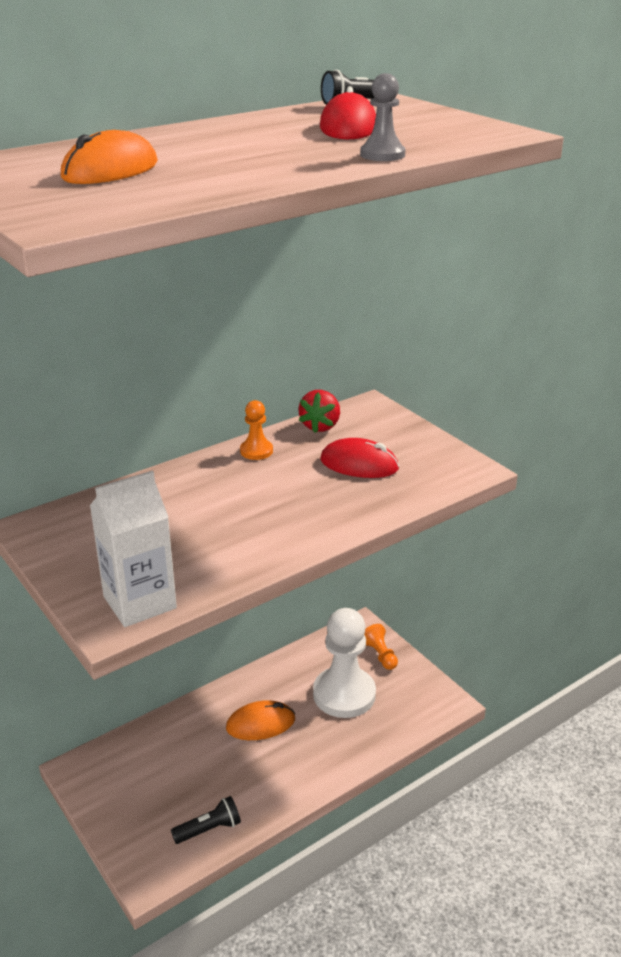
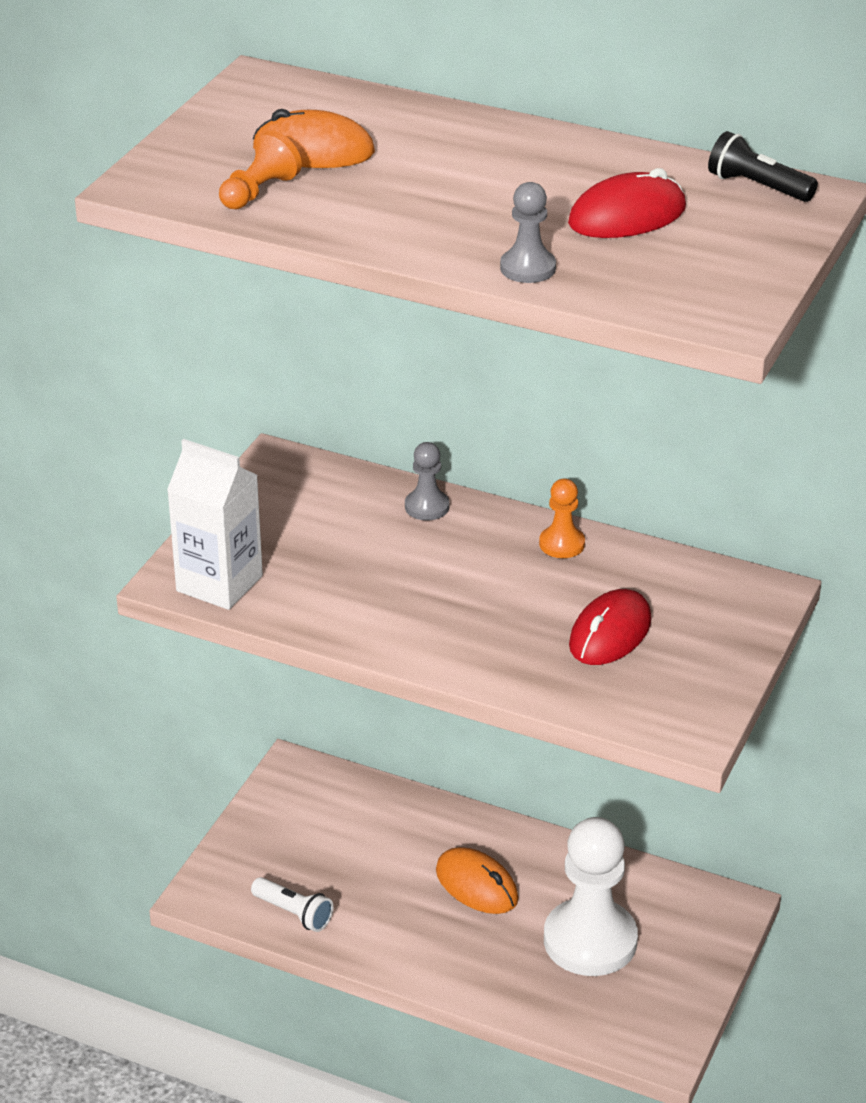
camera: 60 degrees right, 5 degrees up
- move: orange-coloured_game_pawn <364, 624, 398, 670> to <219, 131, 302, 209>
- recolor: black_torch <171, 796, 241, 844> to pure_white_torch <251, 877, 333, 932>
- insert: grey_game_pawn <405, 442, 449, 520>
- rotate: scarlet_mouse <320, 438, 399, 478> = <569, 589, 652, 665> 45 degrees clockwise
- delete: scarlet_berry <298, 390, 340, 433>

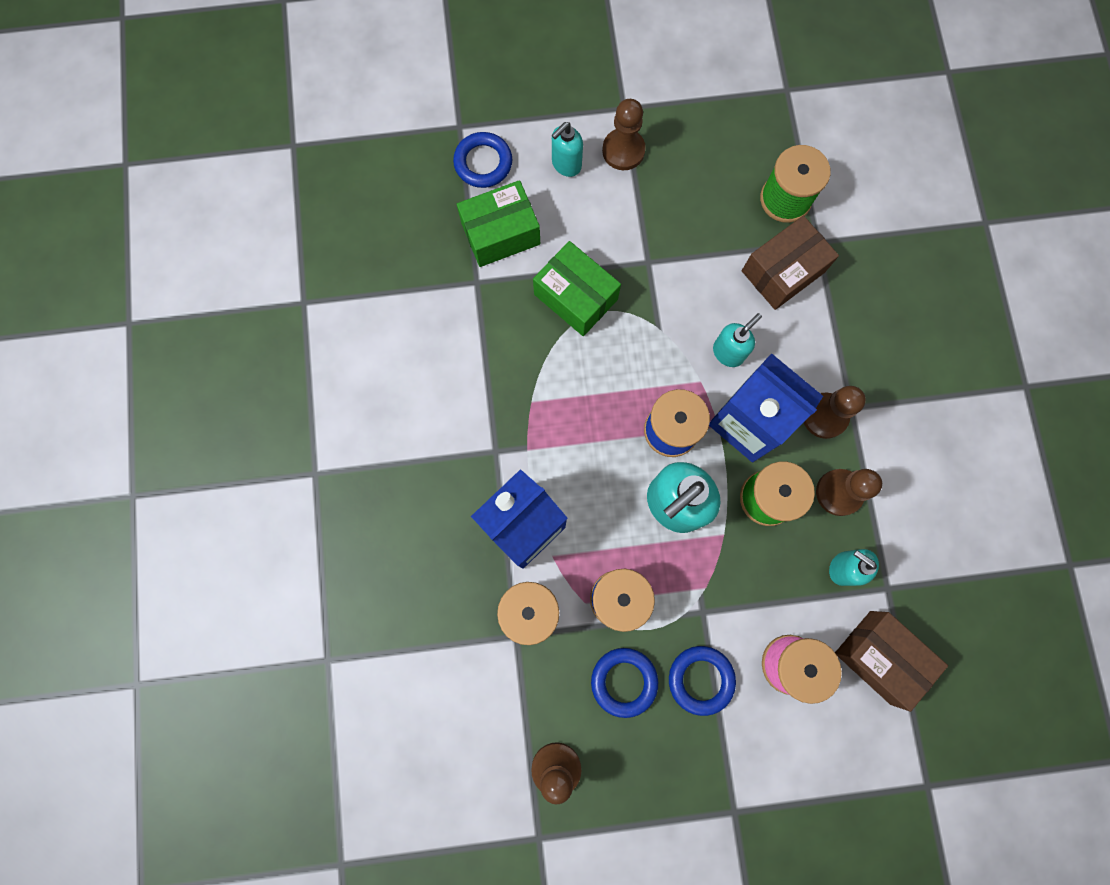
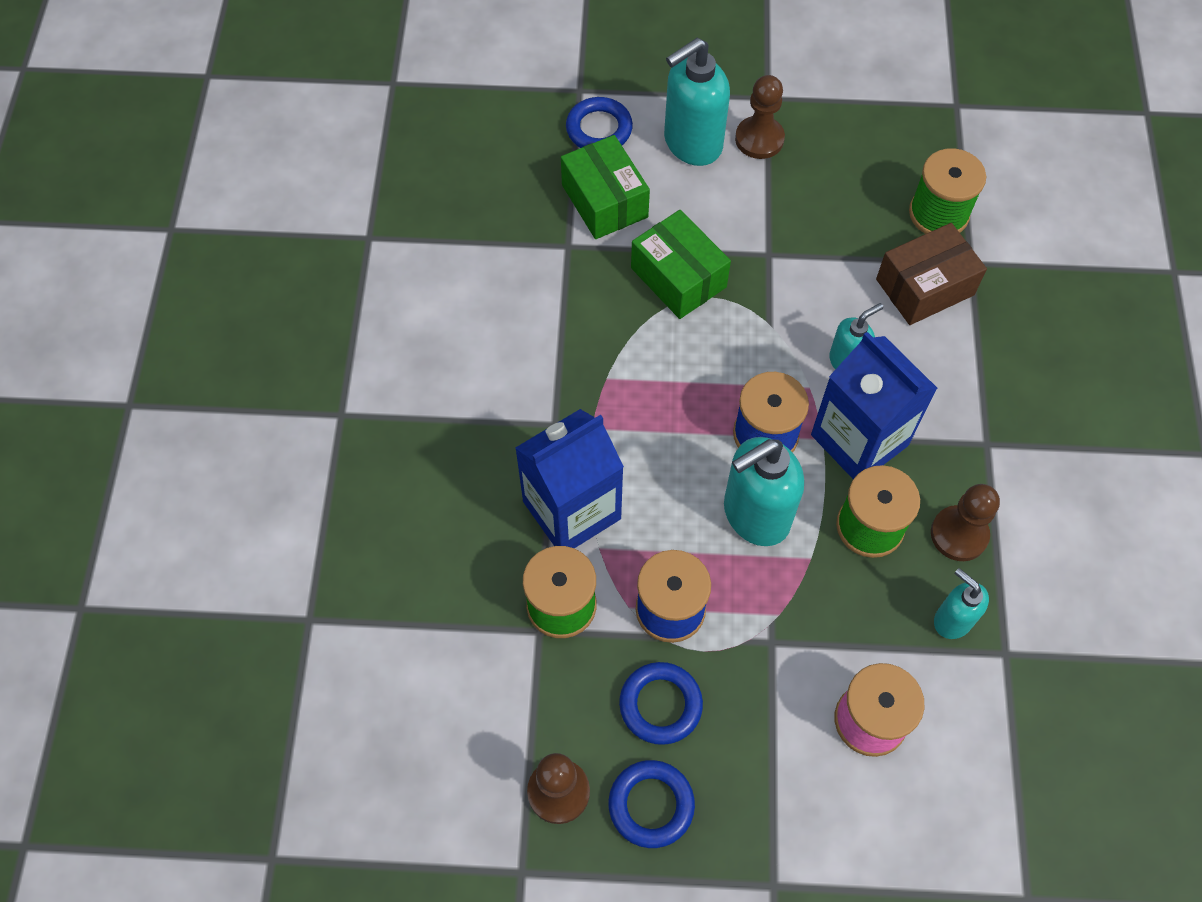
camera: 10 degrees right, 15 degrees down
- rotate: green_package <457, 180, 540, 267> = <561, 135, 650, 239> 75 degrees clockwise
- move: blue_hoop <669, 646, 736, 716> to <608, 760, 695, 848>
- resize: turquoise_soap_dispenser <552, 122, 583, 177> = <664, 38, 730, 166> x1.78
- delete: brown_game_pawn <804, 386, 866, 439>
- delete: brown_package <835, 611, 948, 712>

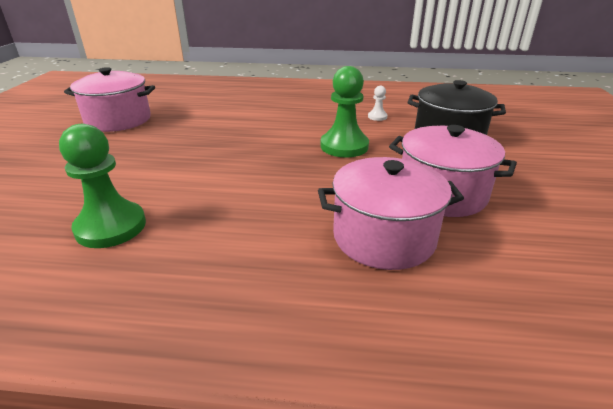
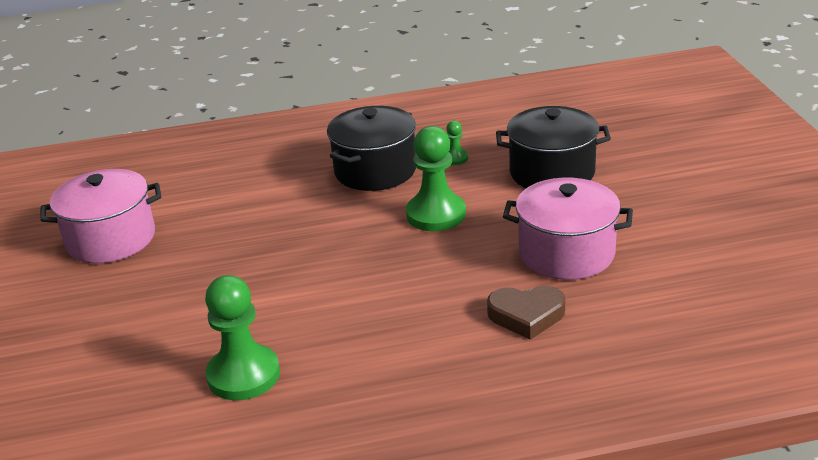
camera: 15 degrees left, 0 degrees up
- insert: black_cooking_pot <327, 106, 416, 191>
- recolor: pure_white_game_pawn <368, 86, 388, 121> to green_game_pawn <446, 121, 468, 165>
- replace: rose-pink_cooking_pot <318, 157, 464, 270> to brown_heart <487, 286, 566, 340>

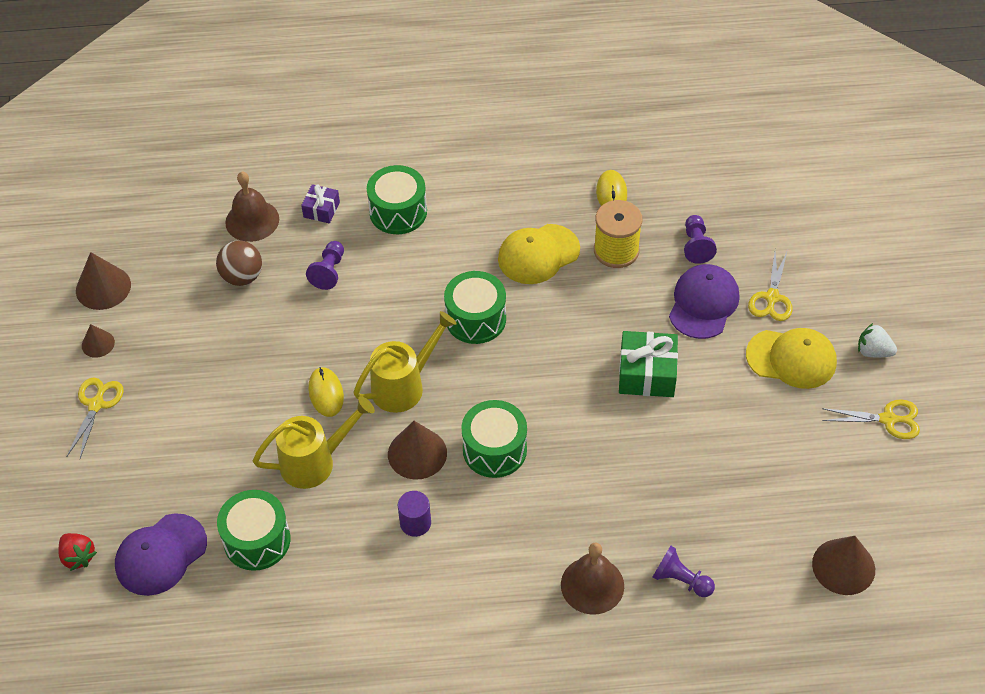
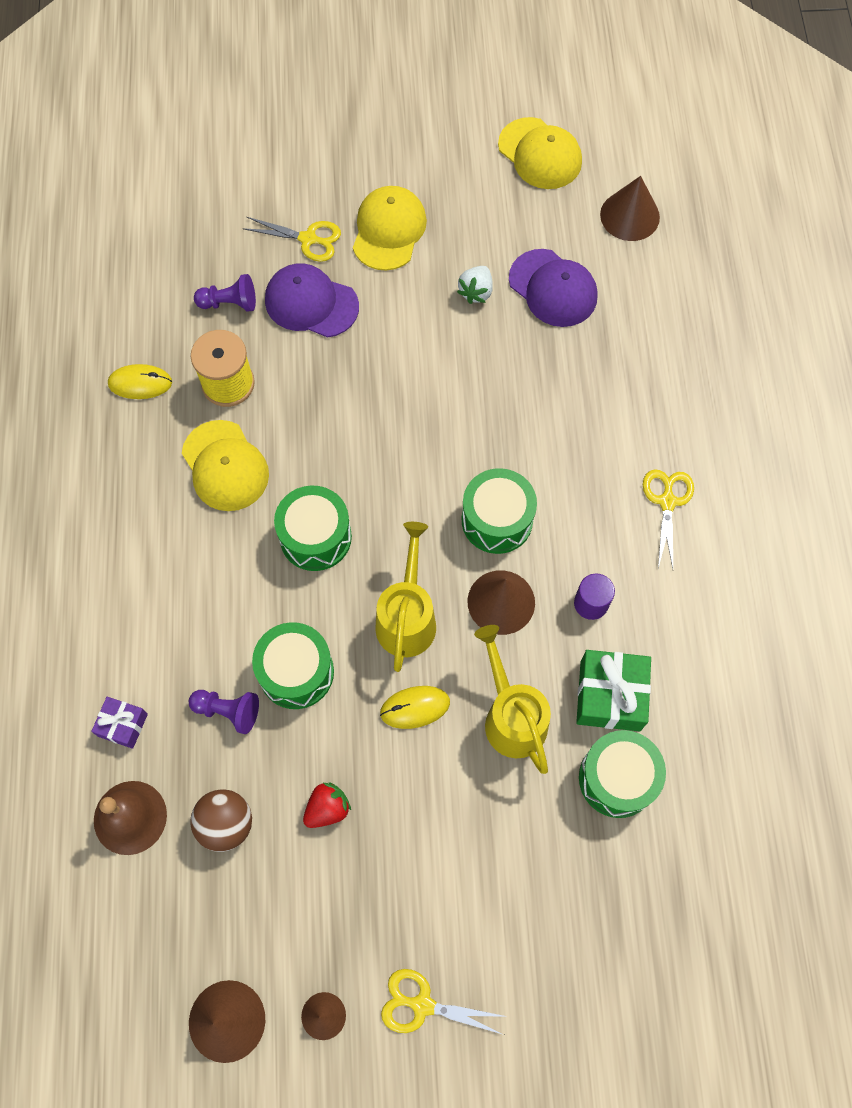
camera: 90 degrees left, 15 degrees up
- move: green_drum <367, 165, 427, 234> to <252, 622, 334, 709>
- move: scarlet_berry <58, 533, 97, 571> to <303, 782, 351, 828>
- rotate: bright_yellow_sprinkling_can <353, 311, 457, 413> = <375, 522, 436, 672> 45 degrees clockwise
- move: pure_white_berry <858, 323, 897, 357> to <457, 266, 493, 304>
- insert: bright_yellow_baseball_cap <498, 117, 582, 189>
- move: royal_purple_baseball_cap <115, 513, 207, 596> to <509, 249, 598, 327>
- move: green_present <619, 331, 678, 397> to <576, 650, 651, 731>
- move: bright_yellow_pair_of_scissors <822, 399, 920, 439> to <643, 469, 694, 569>
- delete: brown_bell <561, 542, 624, 614>
- delete: royal_purple_game_pawn <653, 546, 715, 597>

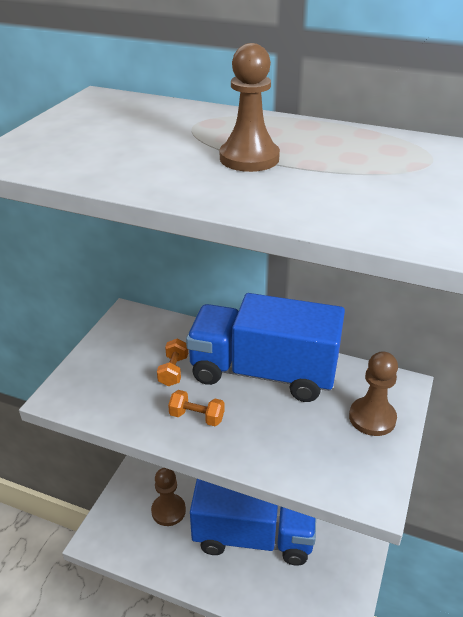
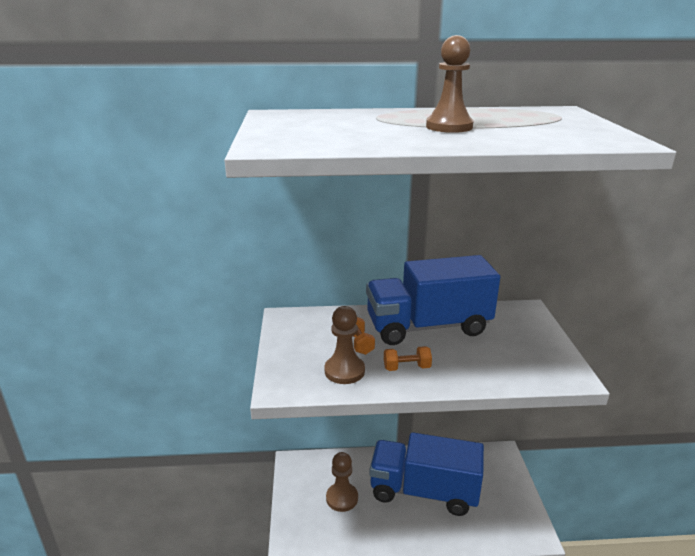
camera: 25 degrees left, 10 degrees down
- move: brown_game_pawn <349, 351, 398, 436> to <324, 306, 365, 384>
- rotate: blue_toy_truck <190, 479, 316, 566> = <369, 432, 484, 516> 150 degrees counterclockwise

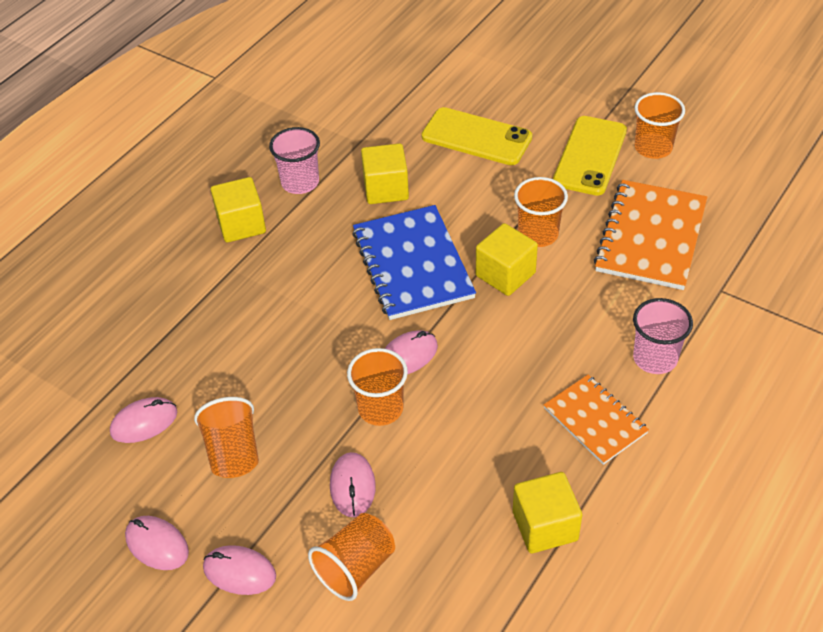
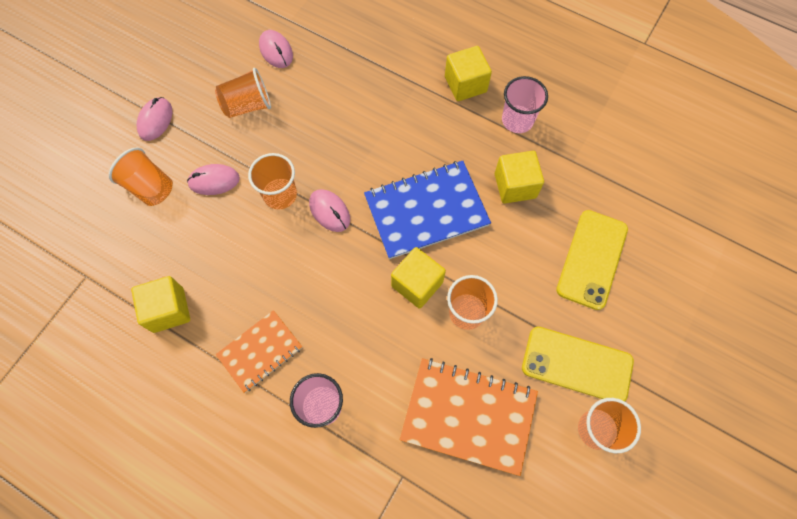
camera: 85 degrees right, 20 degrees up
- delete: rose-pink_mouse <125, 516, 189, 570>

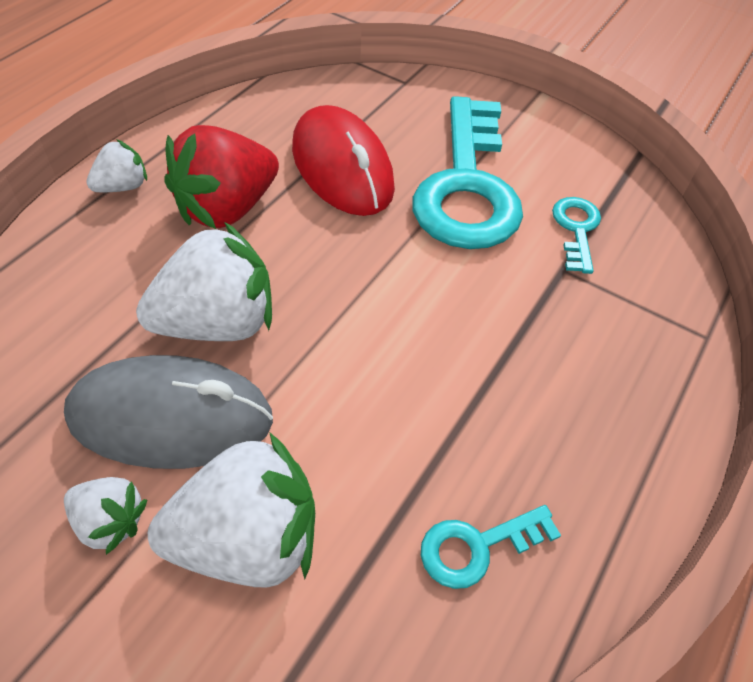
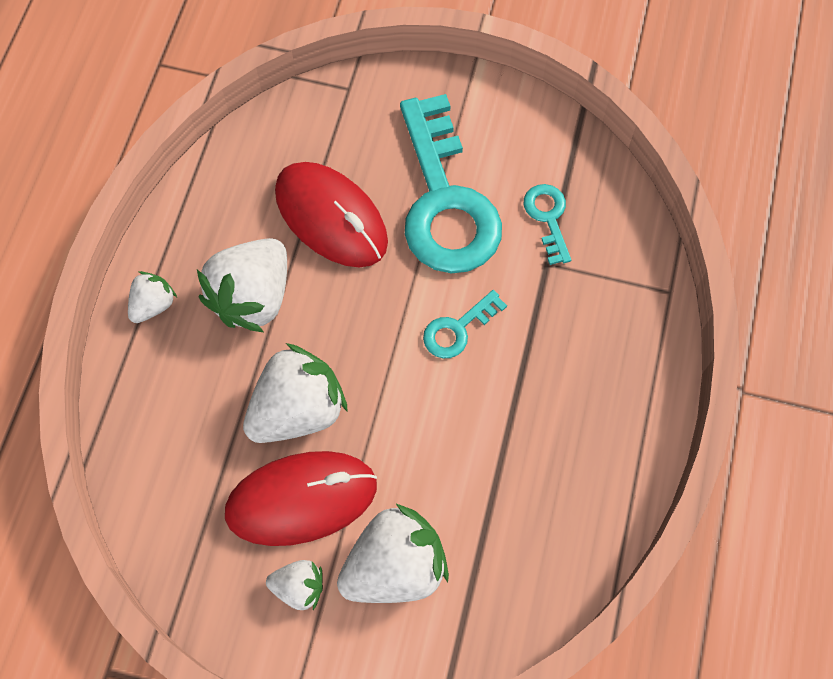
camera: 15 degrees left, 15 degrees up
- recolor: scarlet_berry <164, 125, 279, 229> to pure_white_berry <197, 238, 287, 332>
- recolor: grey_mouse <64, 355, 273, 469> to scarlet_mouse <225, 451, 377, 546>
- move: turquoise_latchkey <421, 505, 561, 589> to <423, 290, 507, 358>

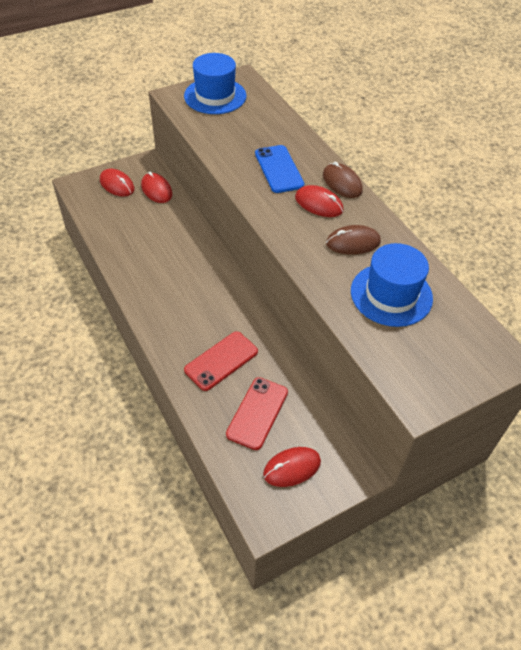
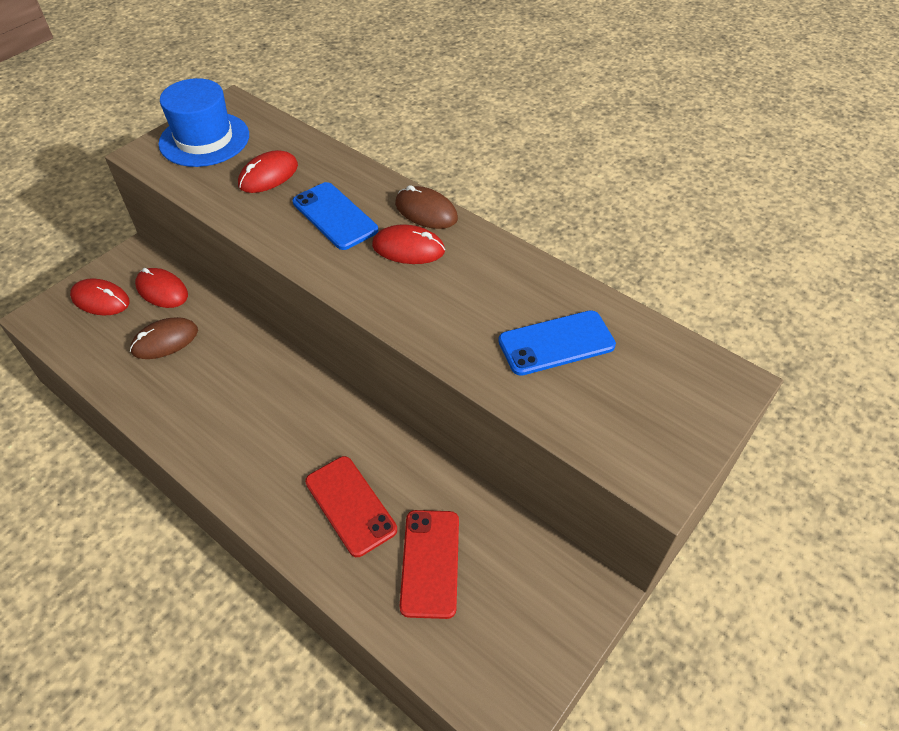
camera: 20 degrees left, 0 degrees up
- move: brown_mouse <326, 225, 381, 255> to <130, 317, 198, 359>
- move: scarlet_mouse <263, 447, 321, 487> to <238, 150, 298, 193>
- rotate: scarlet_phone <184, 331, 258, 391> = <305, 456, 397, 557> 60 degrees counterclockwise
- replace: blue_hat <351, 243, 433, 327> to blue_phone <498, 310, 616, 376>

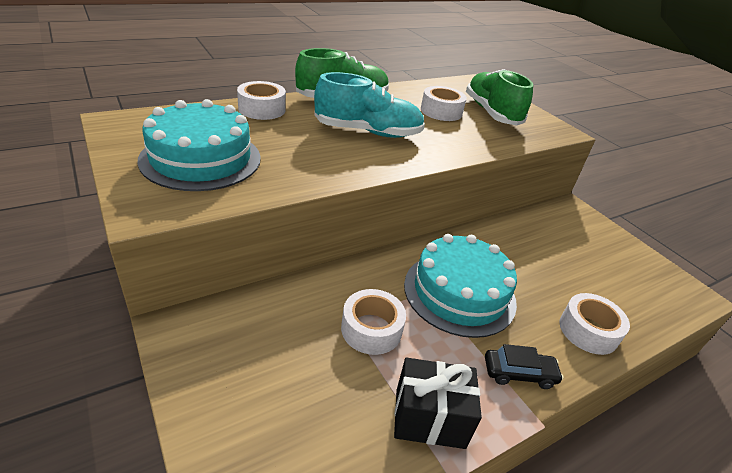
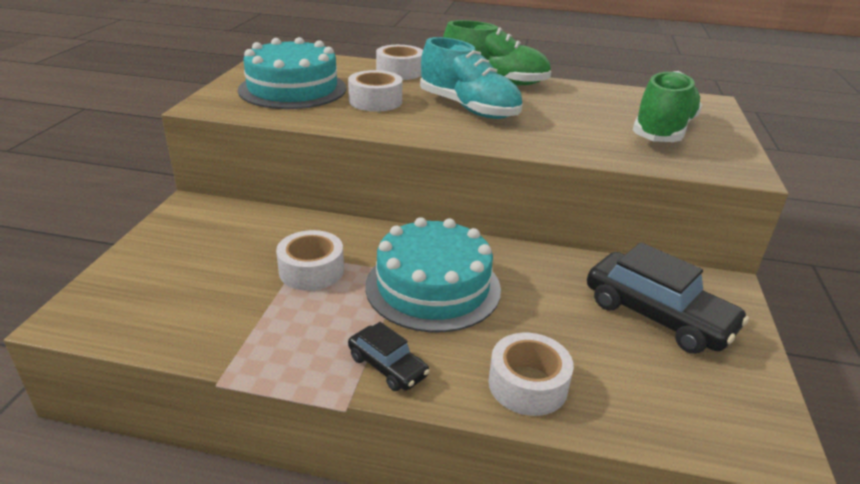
camera: 45 degrees right, 5 degrees down
- move: pure_white_tape <421, 86, 467, 121> to <348, 70, 403, 112>
- insert: black_toy_car <587, 242, 749, 354>
- delete: black_present <394, 357, 482, 449>

